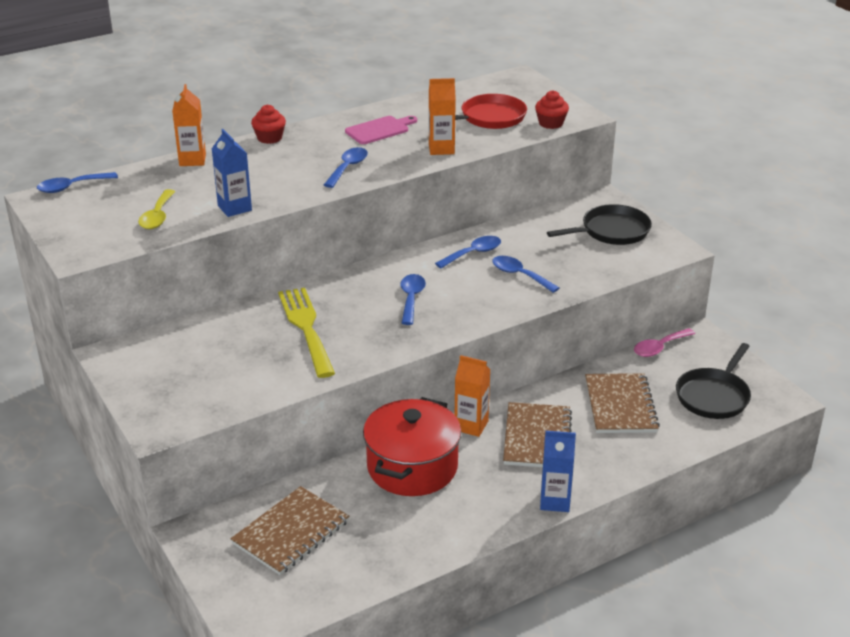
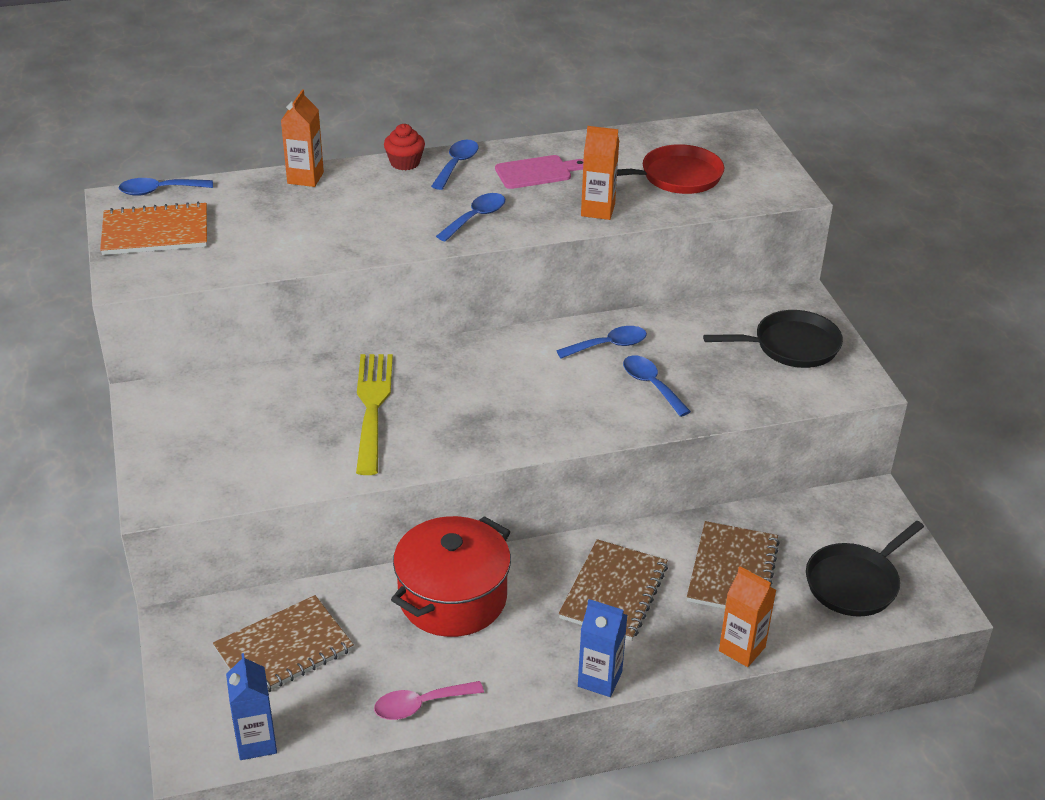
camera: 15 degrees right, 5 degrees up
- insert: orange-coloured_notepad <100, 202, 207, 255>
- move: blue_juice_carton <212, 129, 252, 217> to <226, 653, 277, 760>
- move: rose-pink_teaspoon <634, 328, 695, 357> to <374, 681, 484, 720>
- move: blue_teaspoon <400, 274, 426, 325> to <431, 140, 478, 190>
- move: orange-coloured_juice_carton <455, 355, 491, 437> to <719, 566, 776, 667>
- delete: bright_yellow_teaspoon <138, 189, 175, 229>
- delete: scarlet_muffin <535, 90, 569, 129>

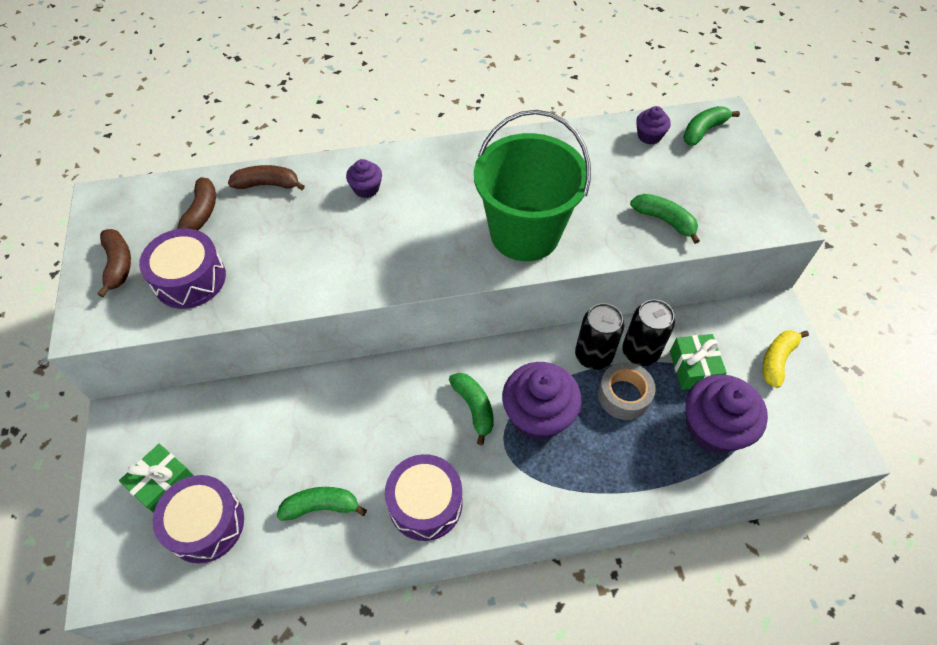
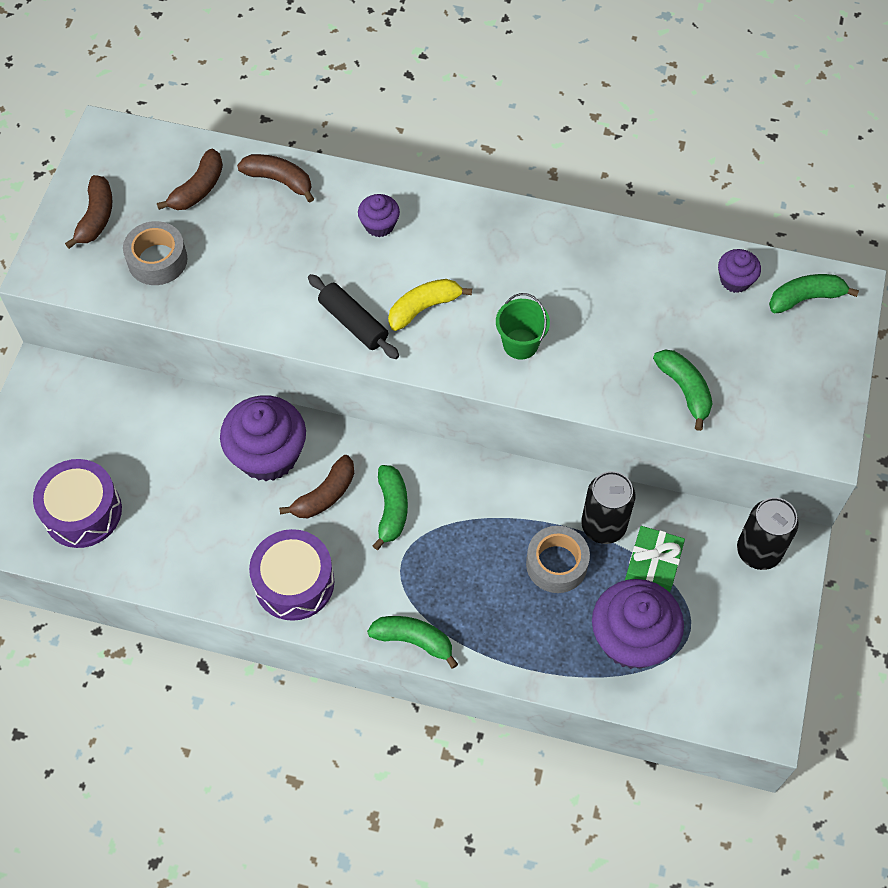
camera: 25 degrees right, 5 degrees up
- replace: royal_purple_drum <139, 229, 226, 309> to grey_tape <123, 221, 187, 285>
- move: royal_purple_muffin <502, 362, 582, 440> to <220, 395, 306, 481>
- insert: brown_banana_fruit <279, 455, 354, 518>
- insert: black_pastry_roller <308, 274, 399, 359>
- move: green_banana_fruit <277, 487, 367, 521> to <367, 616, 458, 669>
- move: bright_yellow_banana_fruit <762, 330, 809, 388> to <388, 279, 472, 331>
- resize: green_sand_bucket <474, 110, 591, 261> = <496, 293, 550, 359> x0.43
- move: black_can <575, 303, 624, 370> to <737, 497, 799, 570>
- delete: green_present <119, 444, 194, 513>

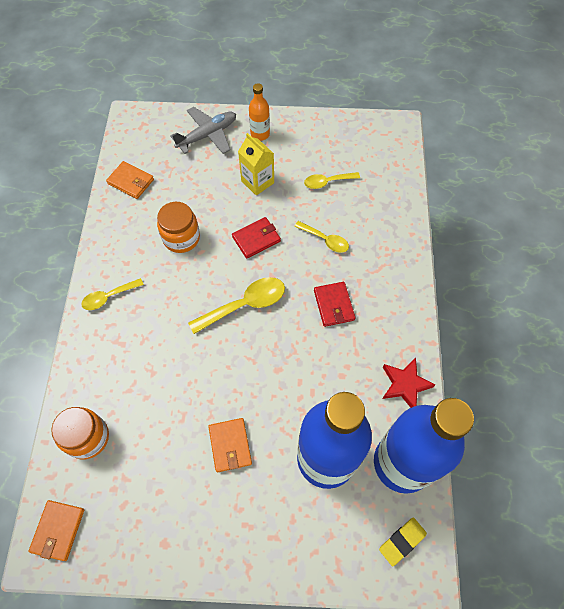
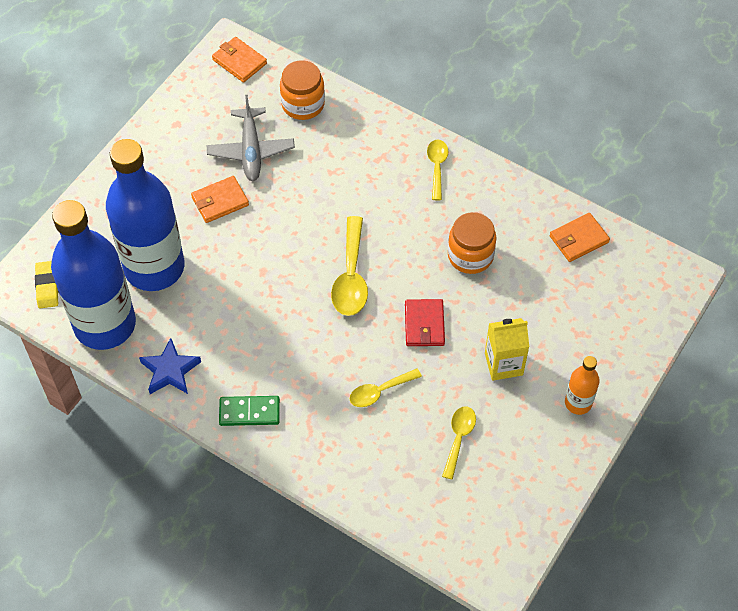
camera: 120 degrees right, 5 degrees down
- recolor: scarlet_five-pointed_star <382, 358, 436, 408> to blue_five-pointed_star <139, 338, 201, 394>
- rotate: orange-coloured_billfold <208, 418, 252, 472> = <191, 176, 249, 223> 45 degrees counterclockwise
- move: grey_aeroplane <170, 107, 236, 154> to <207, 95, 295, 181>
- insert: green_domino <219, 396, 280, 426>
- delete: scarlet_billfold <314, 282, 355, 327>

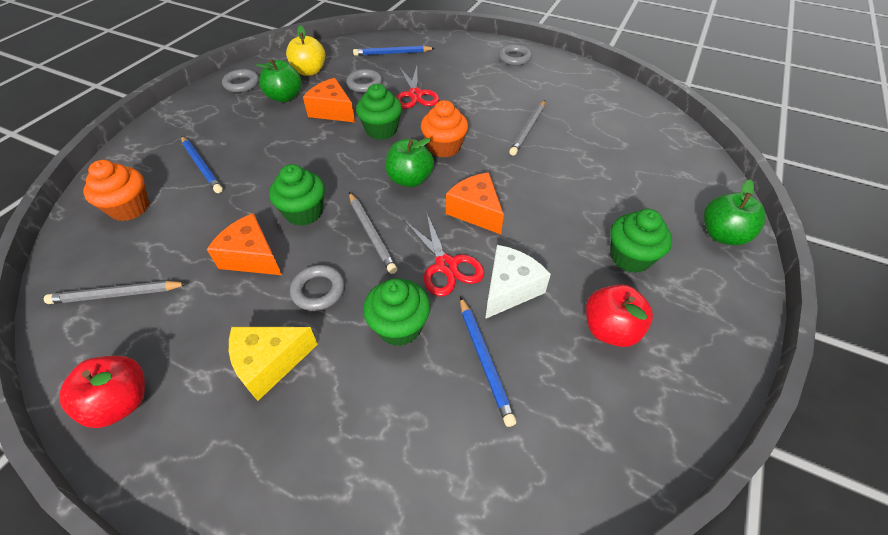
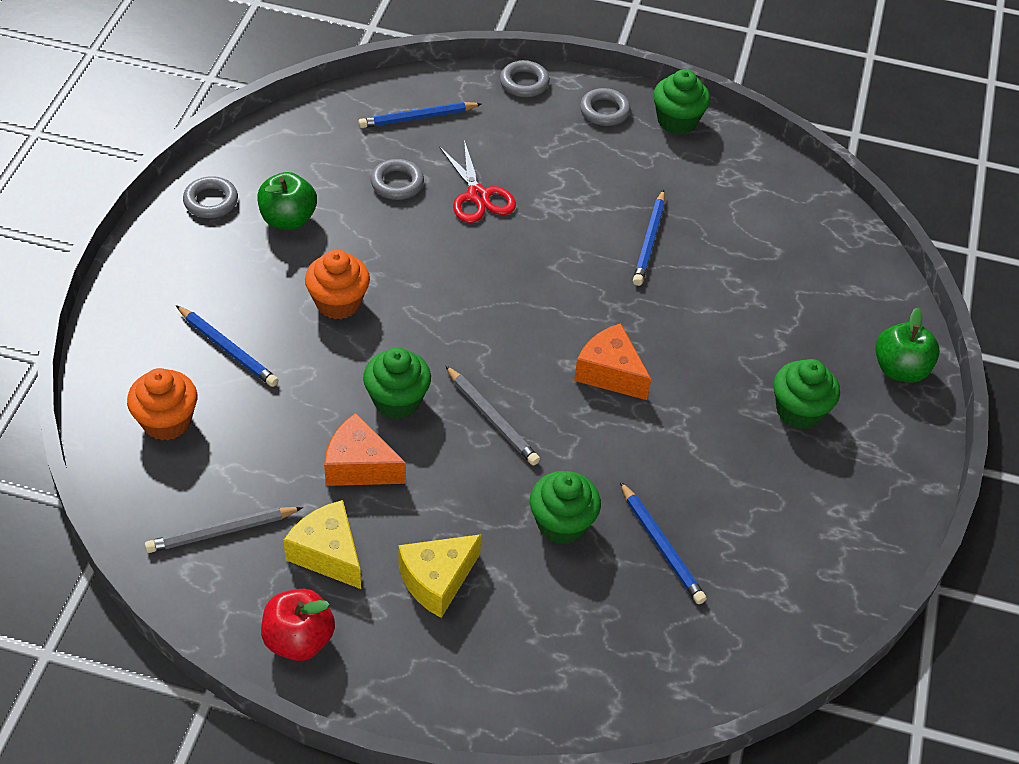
camera: 15 degrees left, 0 degrees up
- insert: bright_yellow_cheese_wedge <283, 500, 361, 589>
- move: orange-coloured_muffin <421, 100, 468, 157> to <305, 250, 370, 319>
- move: grey_hoop <290, 265, 345, 311> to <500, 60, 550, 97>
- recolor: grey_lead_pencil <509, 100, 545, 156> to blue_lead_pencil <633, 190, 665, 286>
- move: green_muffin <356, 84, 402, 140> to <653, 69, 710, 134>
- delete: bright_yellow_apple <286, 25, 325, 76>
- delete: orange-coloured_cheese_wedge <303, 78, 355, 122>
- delete: green_apple <385, 138, 434, 187>
- delete: scarlet_pair_of_scissors <404, 212, 484, 296>
- delete: pure_white_cheese_wedge <485, 245, 551, 319>
- delete: scarlet_apple <586, 284, 653, 347>

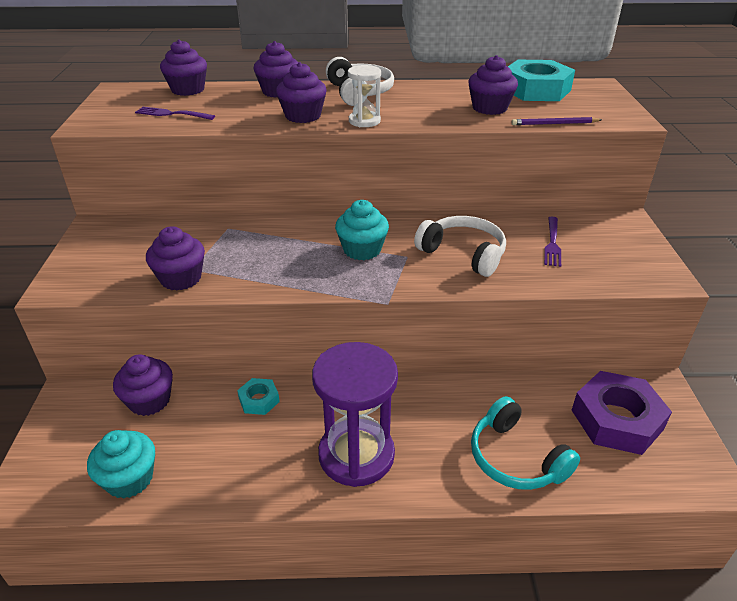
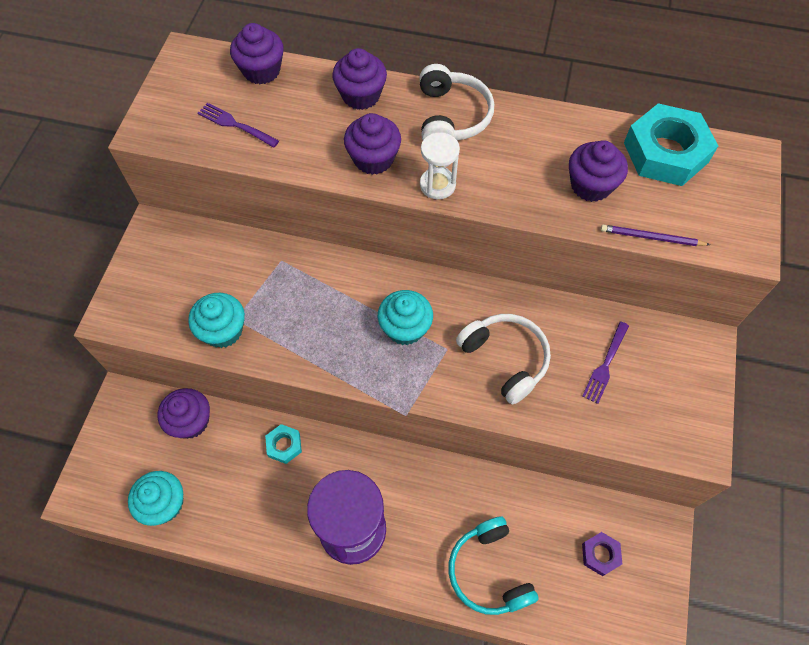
camera: 15 degrees right, 25 degrees up
- recolor: royal_purple_muffin <146, 226, 205, 291> to turquoise_muffin <188, 293, 245, 348>
- resize: royal_purple_hexagon_nut <572, 371, 672, 455> = <582, 532, 622, 576> x0.49

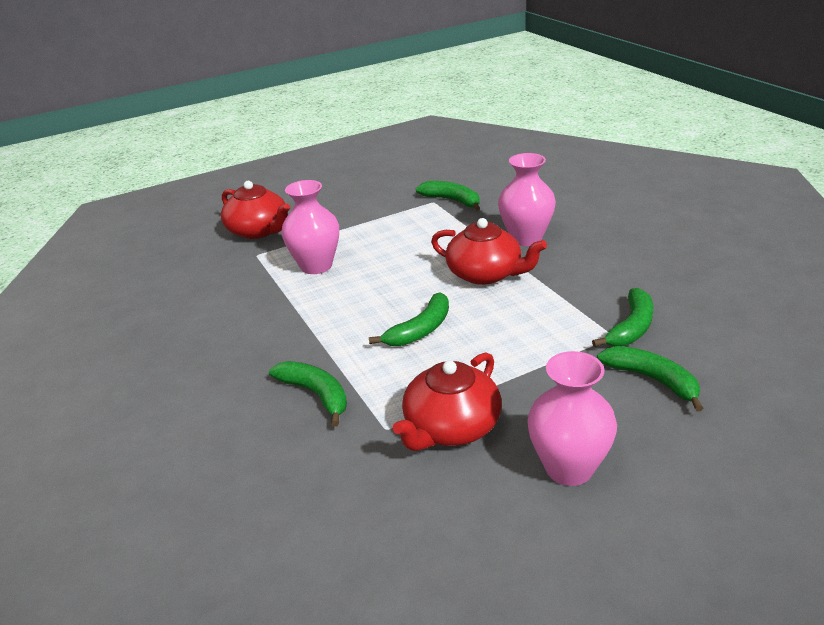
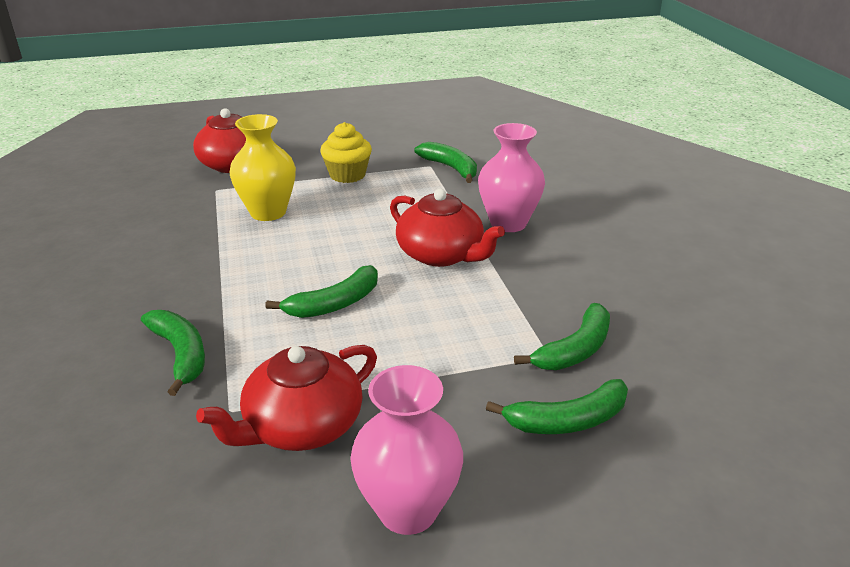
camera: 10 degrees right, 0 degrees up
- recolor: rose-pink_flower_vase <281, 180, 339, 274> to bright_yellow_flower_vase <230, 114, 296, 221>
- insert: bright_yellow_muffin <320, 122, 372, 183>
- rotate: green_banana_fruit <597, 346, 703, 411> = <486, 379, 628, 434> 105 degrees clockwise

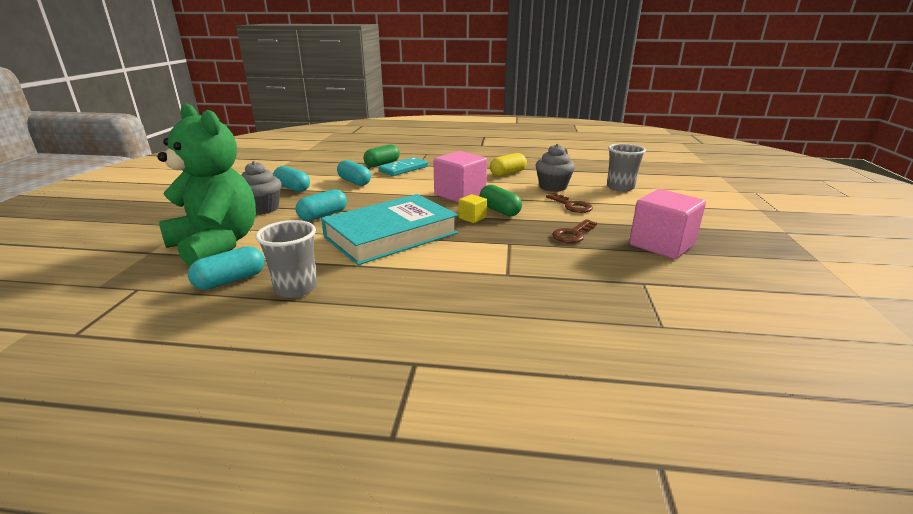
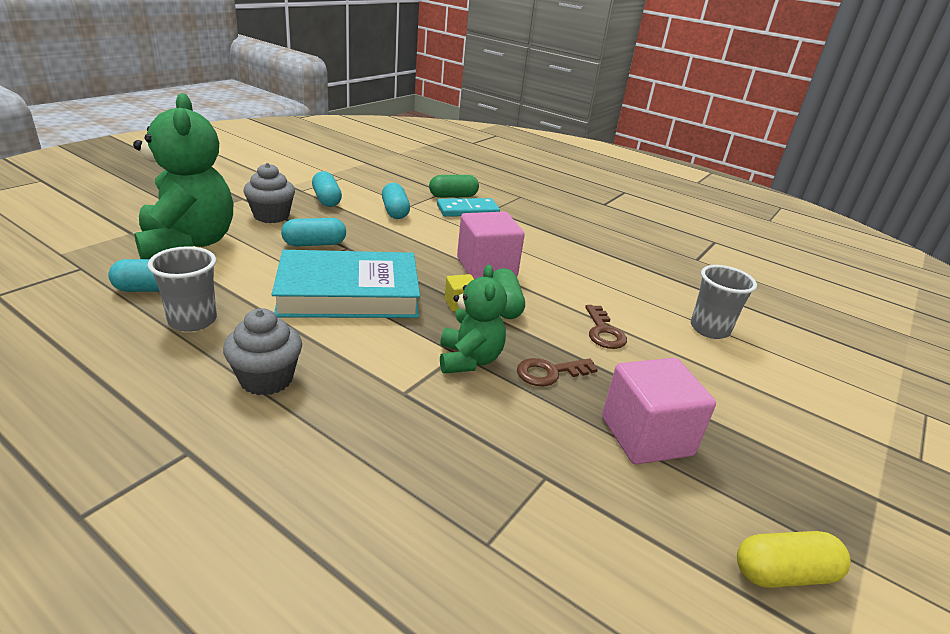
camera: 25 degrees right, 5 degrees up
- move: grey_muffin <535, 144, 575, 192> to <223, 308, 302, 396>
- insert: green_teddy <440, 265, 507, 373>
- move: bright_yellow_capsule <490, 153, 527, 176> to <737, 531, 851, 588>

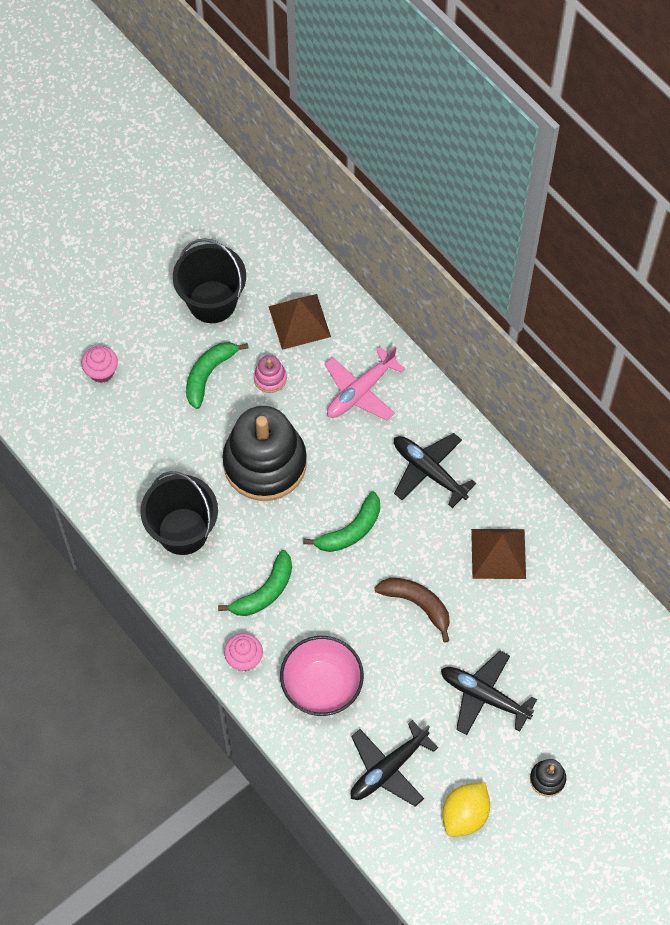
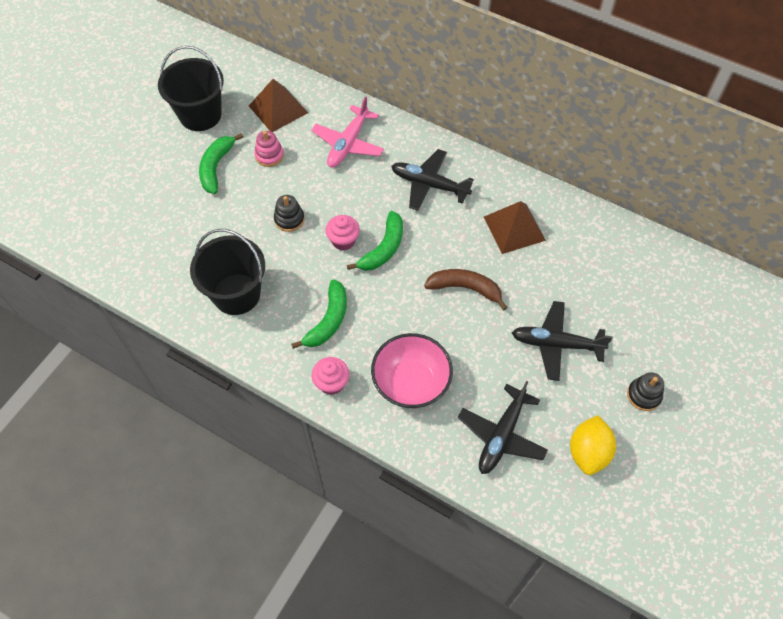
camera: 20 degrees left, 5 degrees down
- resize: black_ring_stacker <222, 406, 307, 501> = <274, 195, 304, 232> x0.40
- move: rose-pink_muffin <81, 346, 118, 383> to <325, 215, 360, 251>

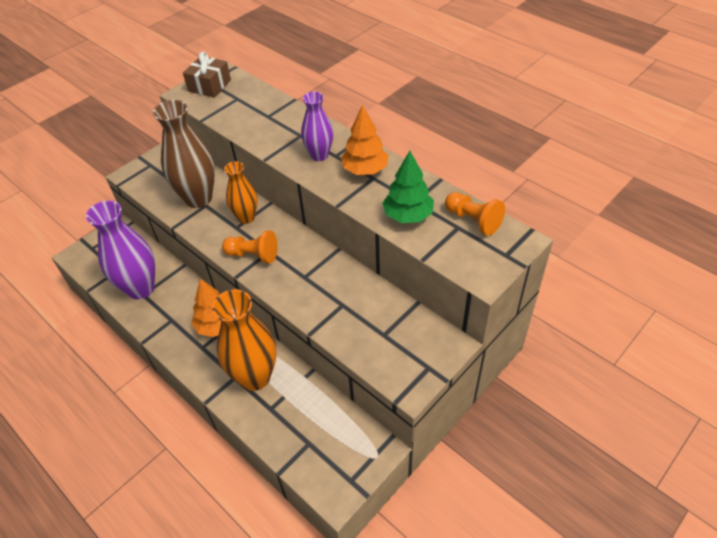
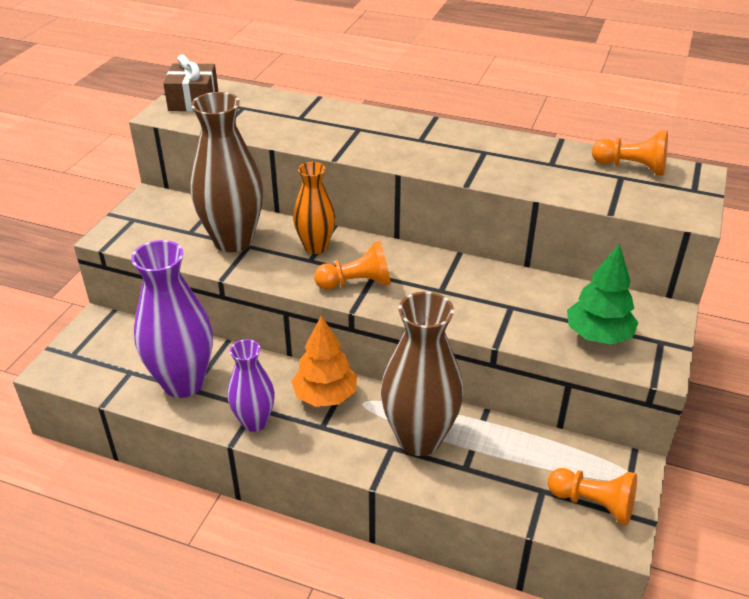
camera: 25 degrees left, 10 degrees down
- move: royal_purple_flower_vase <301, 91, 333, 161> to <227, 339, 275, 432>
- recolor: orange-coloured_flower_vase <212, 289, 276, 391> to brown_flower_vase <381, 292, 463, 456>
- insert: orange-coloured_game_pawn <548, 468, 637, 526>
- move: green_fir_tree <382, 151, 434, 223> to <567, 243, 638, 345>
- delete: orange-coloured_fir_tree <341, 105, 389, 175>

